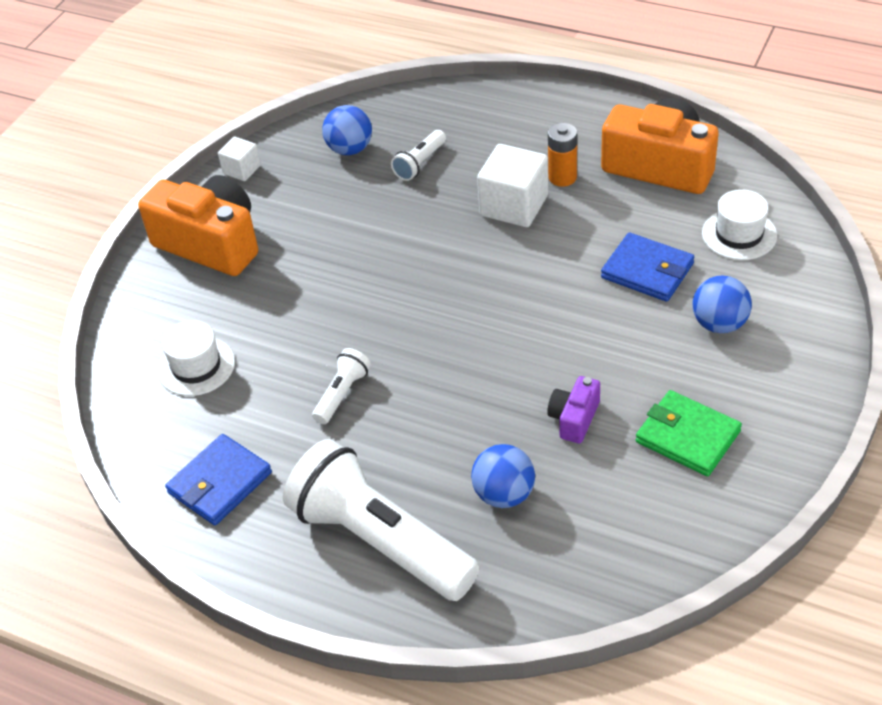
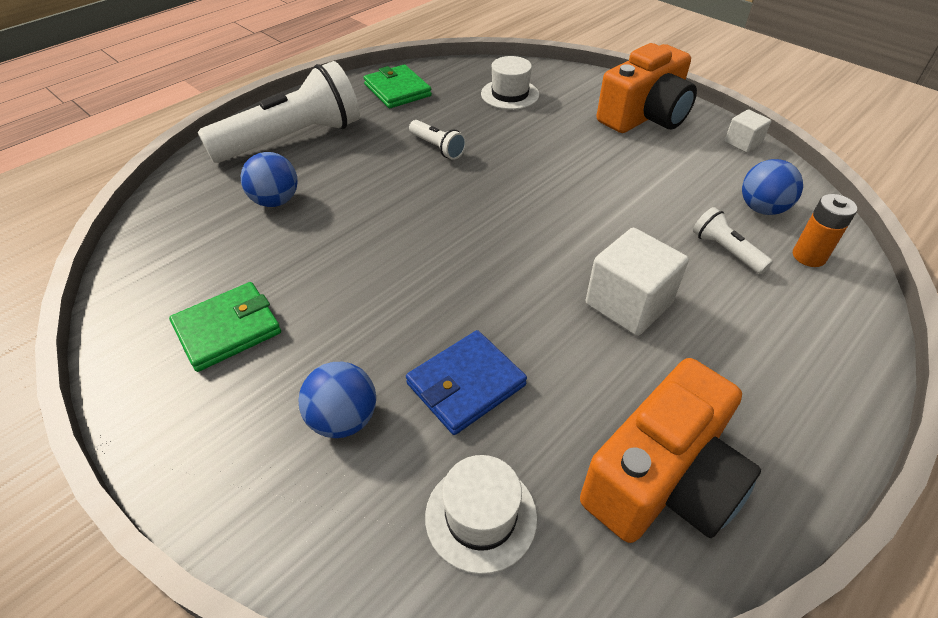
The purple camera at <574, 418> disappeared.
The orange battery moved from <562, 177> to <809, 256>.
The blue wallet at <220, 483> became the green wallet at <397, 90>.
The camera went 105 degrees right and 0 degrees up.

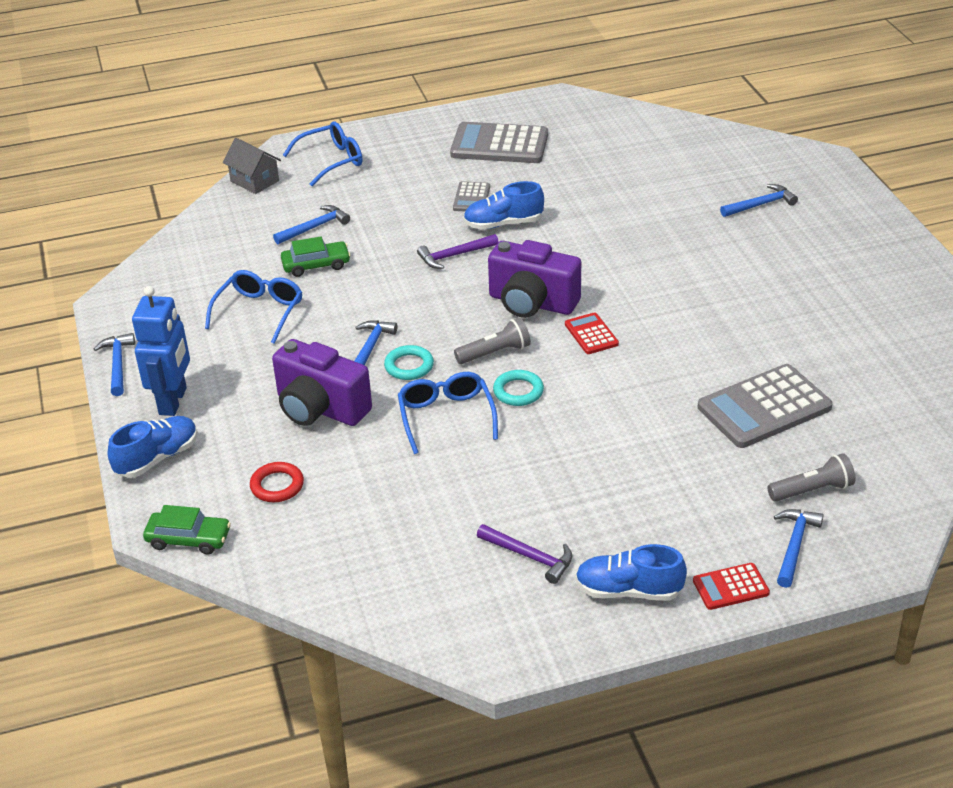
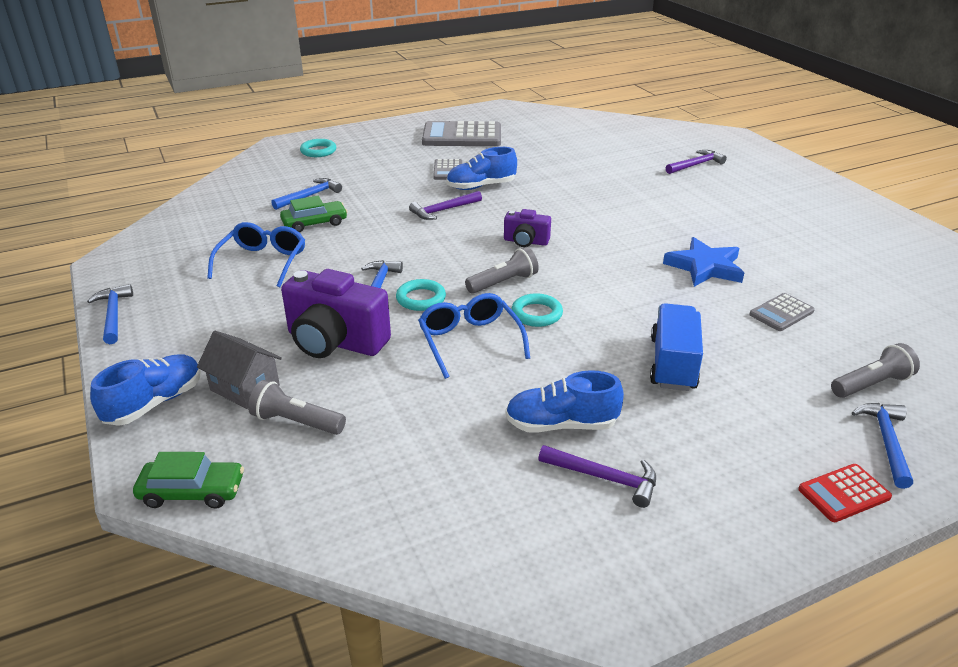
The blue robot at <173, 401> disappeared.
The red calculator at <591, 334> disappeared.
The blue truck at <672, 364> appeared.
The blue star at <705, 267> appeared.
The grey house moved from <254, 181> to <245, 388>.
The blue shoe moved from <628, 590> to <561, 424>.
The red ring at <277, 485> was replaced by the grey flashlight at <296, 422>.
The blue glasses at <331, 161> was replaced by the turquoise ring at <318, 151>.
The blue hammer at <761, 204> became the purple hammer at <696, 165>.
The purple camera at <532, 303> changed to 0.54 times the size.
The grey calculator at <764, 407> changed to 0.51 times the size.
The camera went 10 degrees left and 5 degrees down.

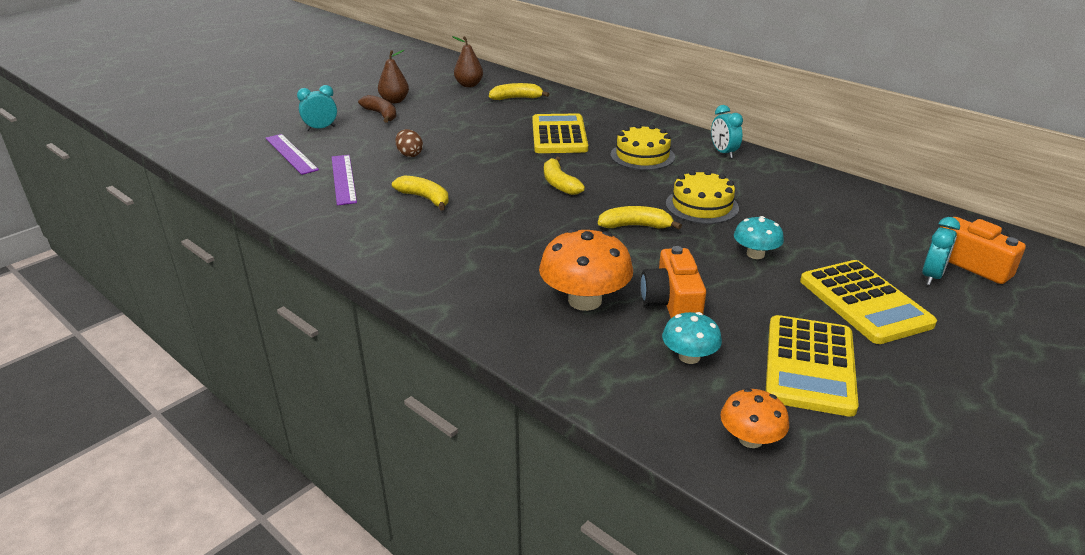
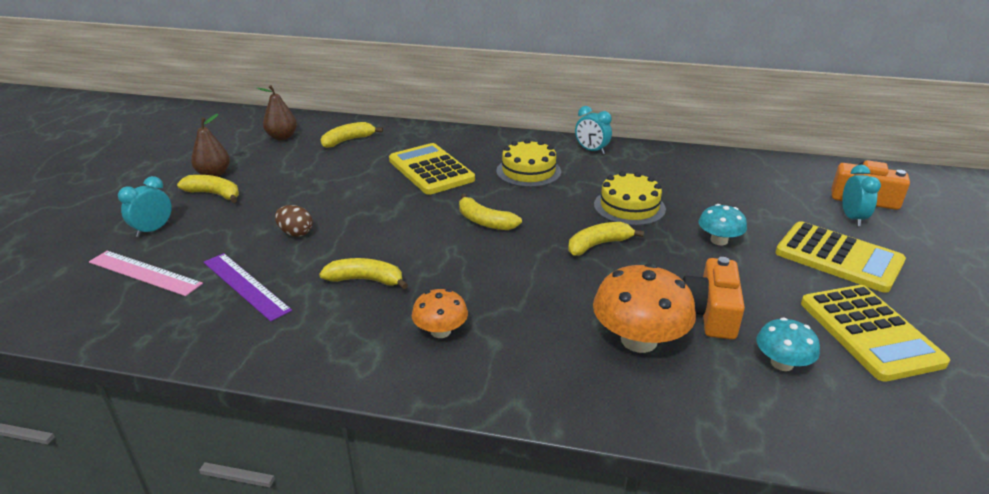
The orange mushroom moved from <750, 439> to <440, 331>.
The purple ruler at <291, 154> became the pink ruler at <144, 273>.
The brown banana at <381, 114> became the yellow banana at <214, 194>.
The orange camera at <672, 303> turned 45 degrees clockwise.
The camera went 30 degrees left and 0 degrees up.

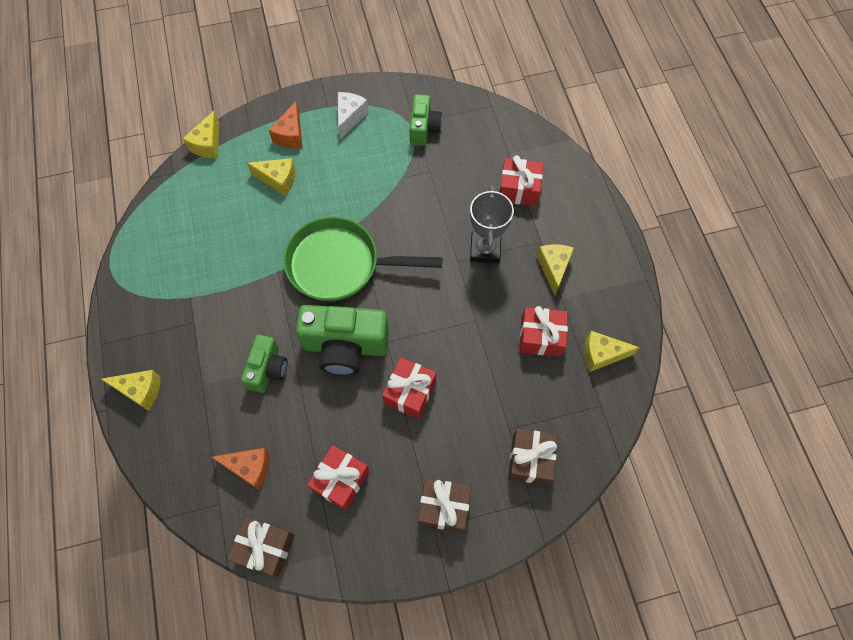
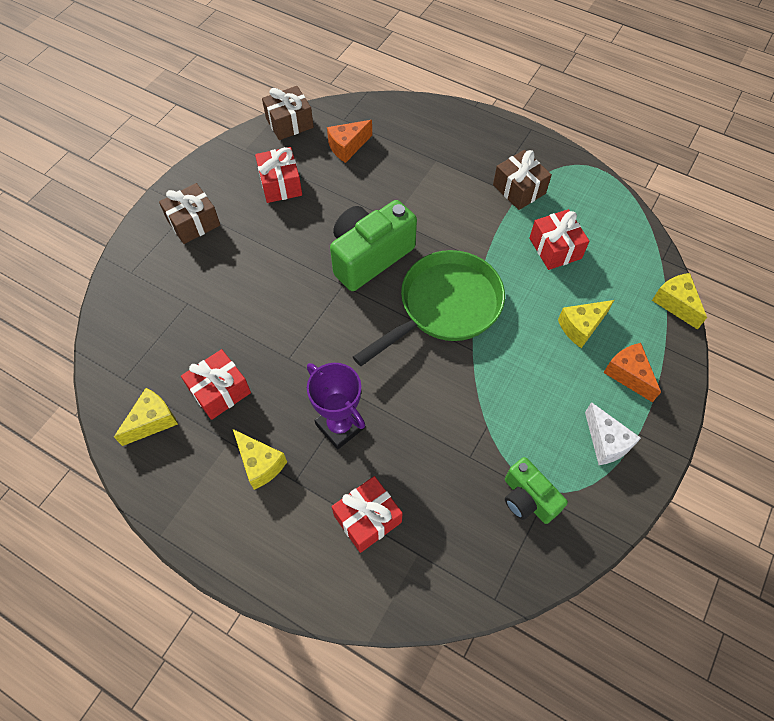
The yellow cheese at <141, 391> disappeared.
The green camera at <268, 369> disappeared.
The red gift moved from <410, 392> to <555, 248>.
The brown gift moved from <530, 460> to <519, 189>.
The grey trophy at <485, 249> became the purple trophy at <340, 426>.
The camera went 135 degrees right and 5 degrees down.

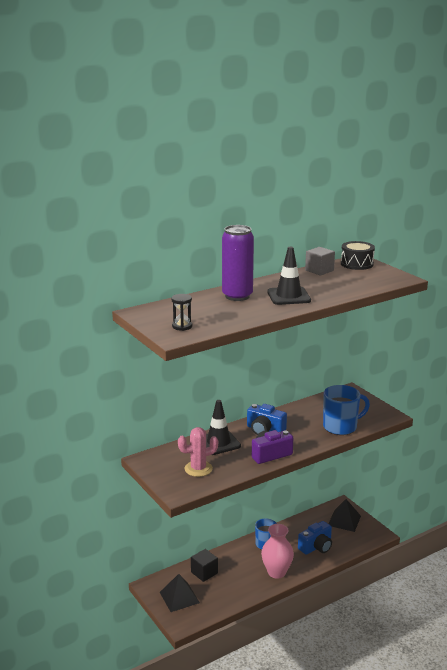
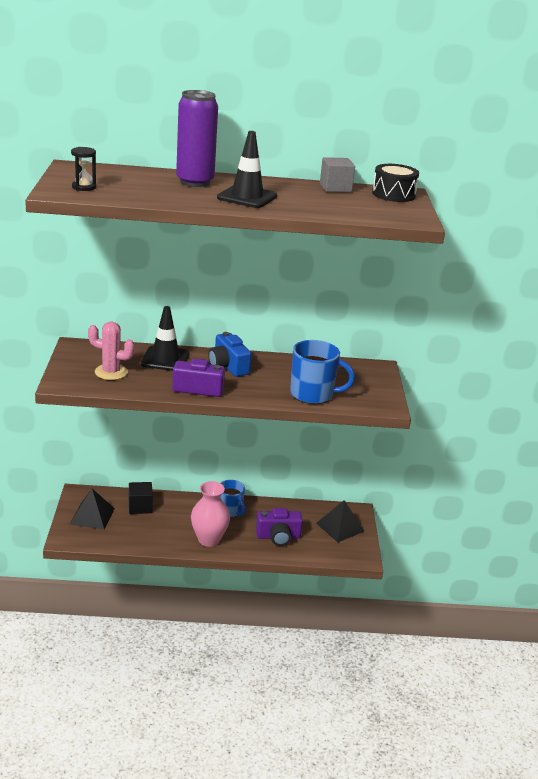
The blue camera at <316, 547> became the purple camera at <278, 536>.
The camera went 30 degrees right and 5 degrees up.

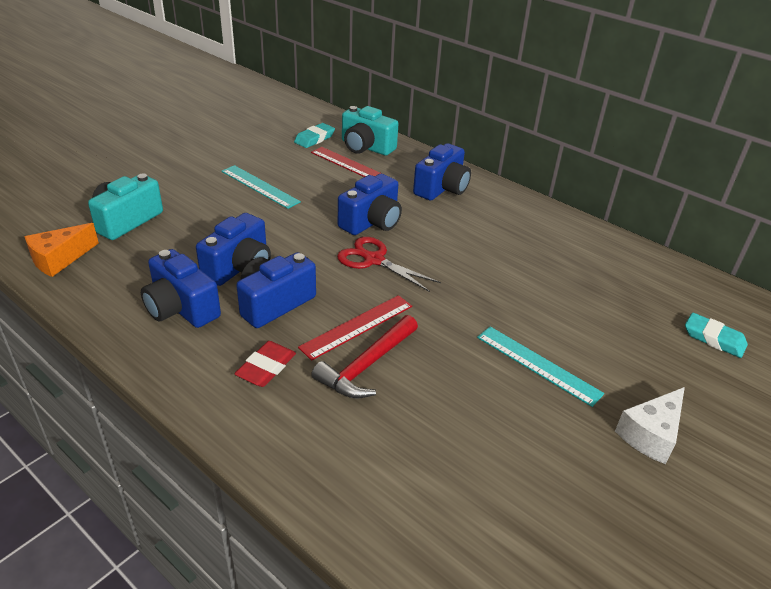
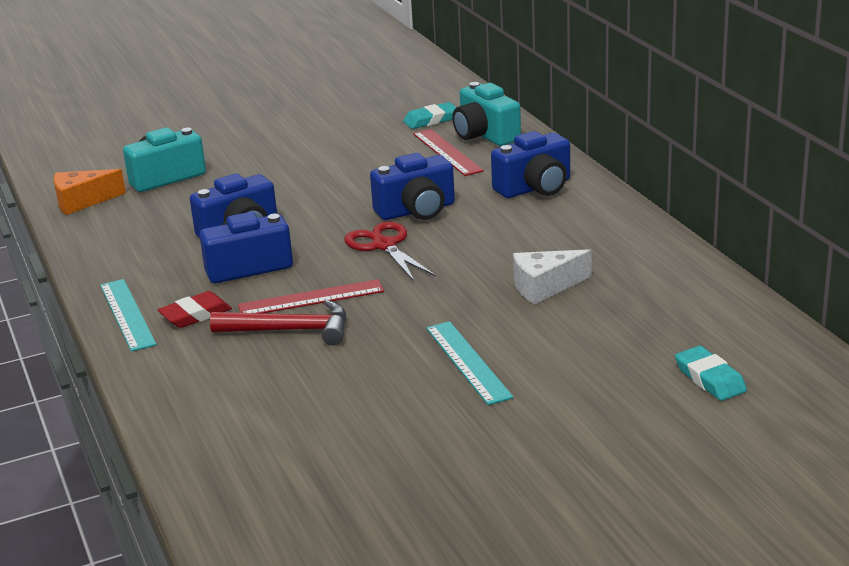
The blue camera at <181, 308> disappeared.
The turquoise ruler moved from <260, 186> to <127, 314>.
The white cheese moved from <650, 434> to <545, 287>.
The red hammer at <367, 365> turned 150 degrees counterclockwise.
The camera went 30 degrees right and 10 degrees down.

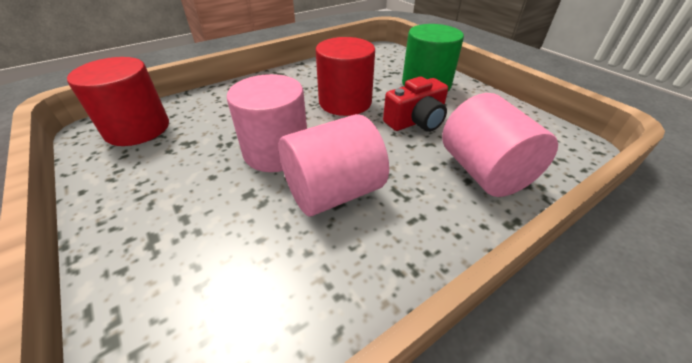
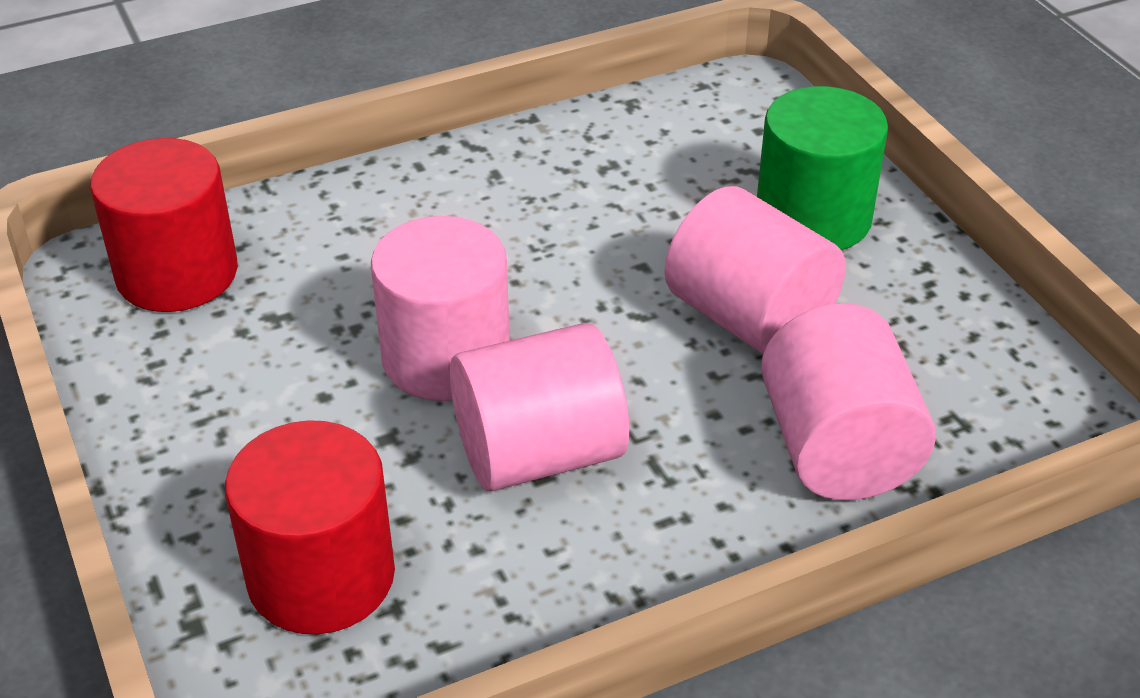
The red cylinder moved from <345, 102> to <321, 576>.
The red camera at <416, 121> was replaced by the pink cylinder at <749, 318>.
The camera went 10 degrees right and 0 degrees up.

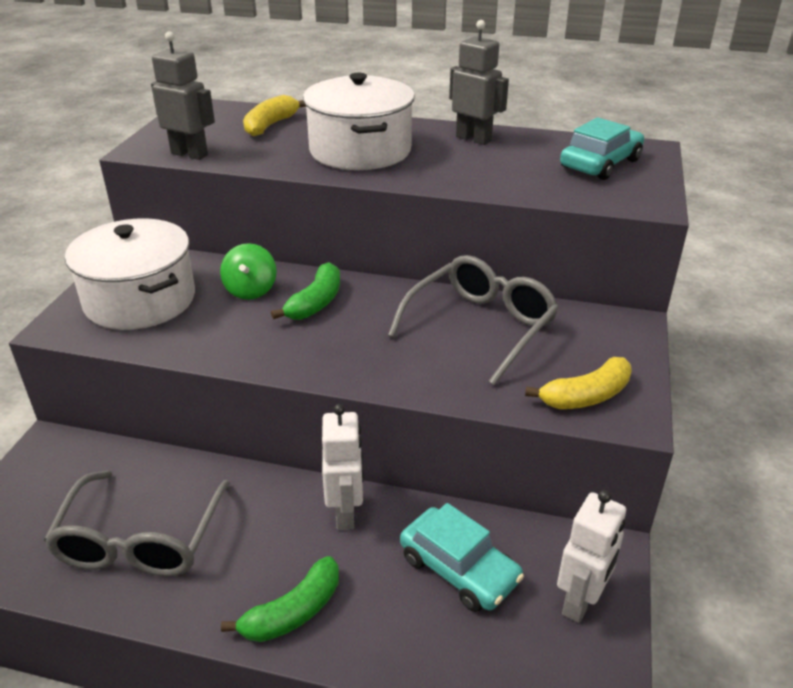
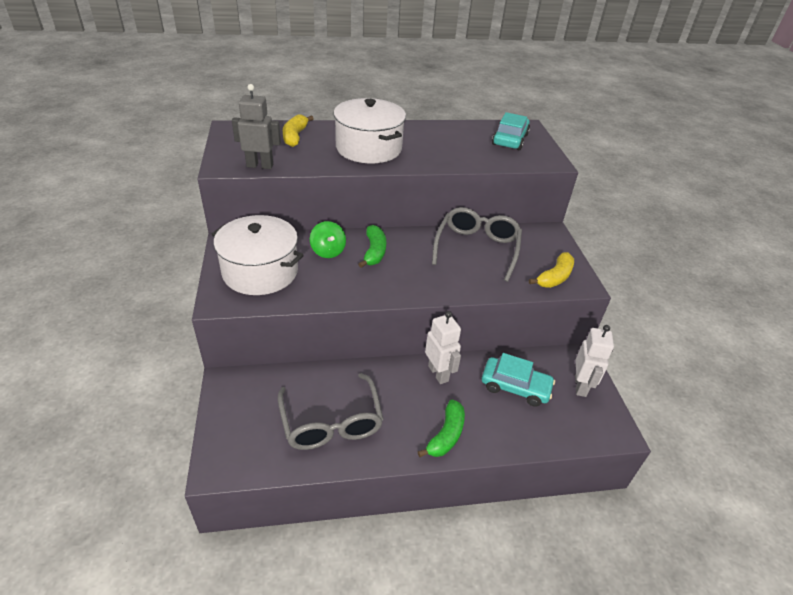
The grey robot at <473, 139> disappeared.
The camera went 25 degrees left and 5 degrees up.

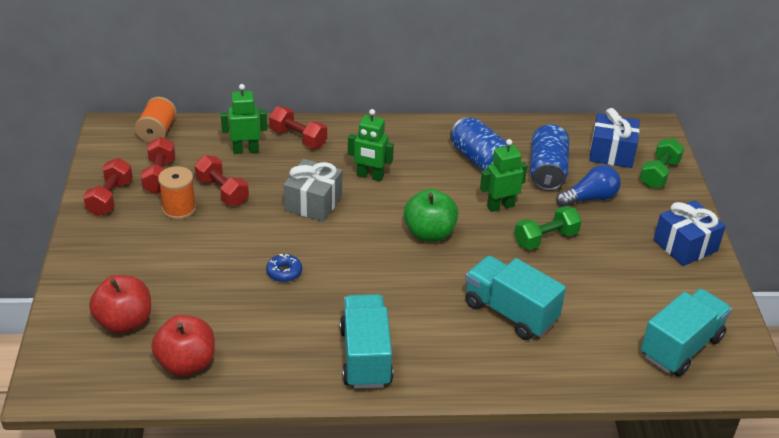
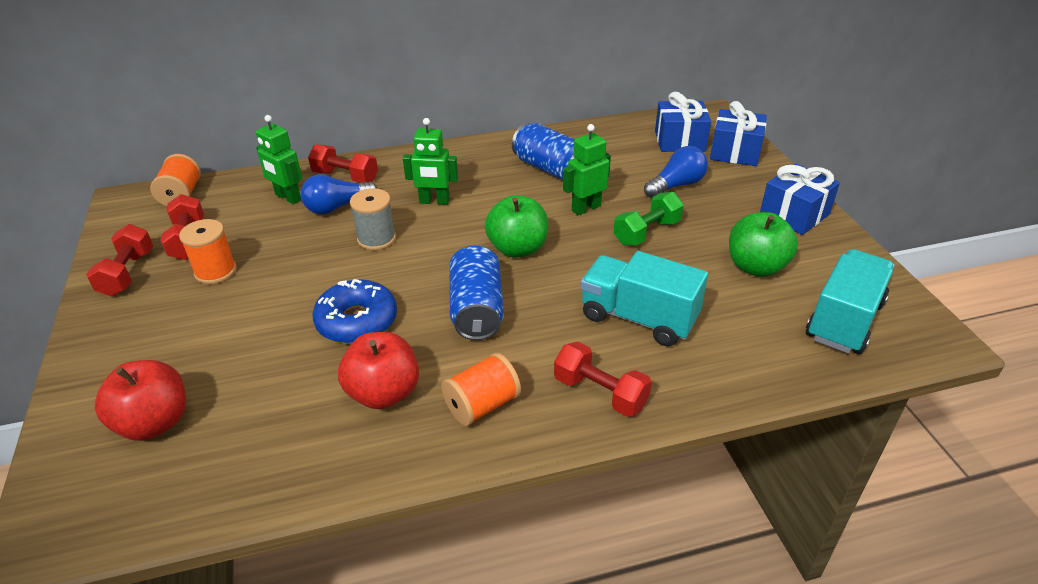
The blue light bulb at <337, 207> appeared.
The green apple at <756, 267> appeared.
The red apple moved from <186, 364> to <383, 393>.
The red dumbbell moved from <222, 192> to <600, 393>.
The blue can moved from <547, 171> to <476, 309>.
The grey gift at <313, 203> was replaced by the grey spool at <376, 239>.
The turquoise truck at <365, 357> was replaced by the orange spool at <482, 405>.
The green dumbbell at <659, 174> was replaced by the blue gift at <735, 152>.
The green robot at <246, 150> turned 120 degrees counterclockwise.
The blue donut at <284, 272> changed to 1.85 times the size.
The camera went 10 degrees left and 0 degrees up.

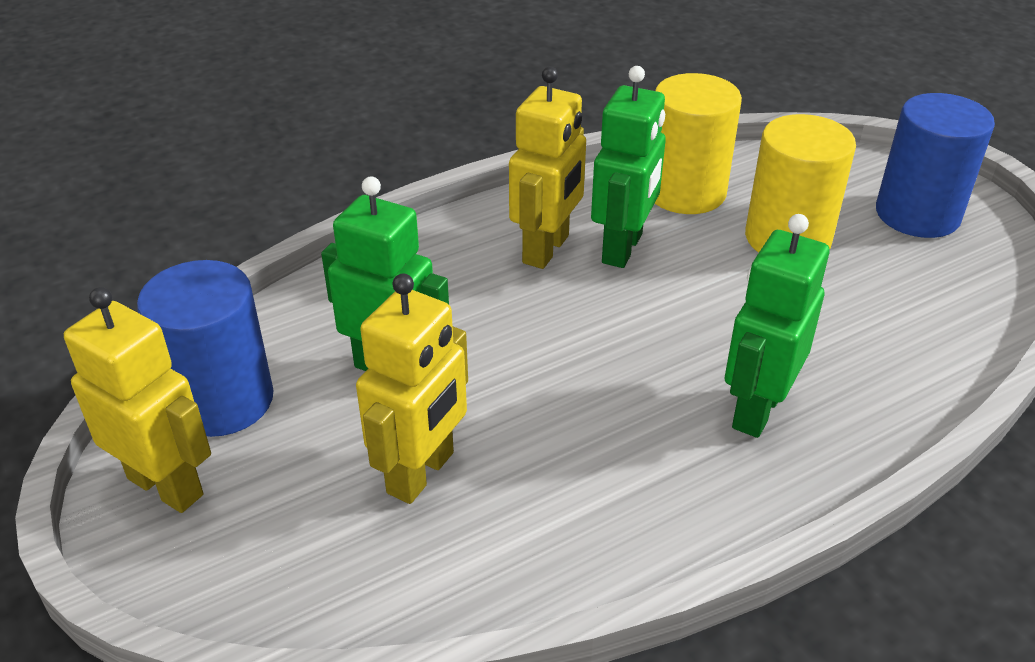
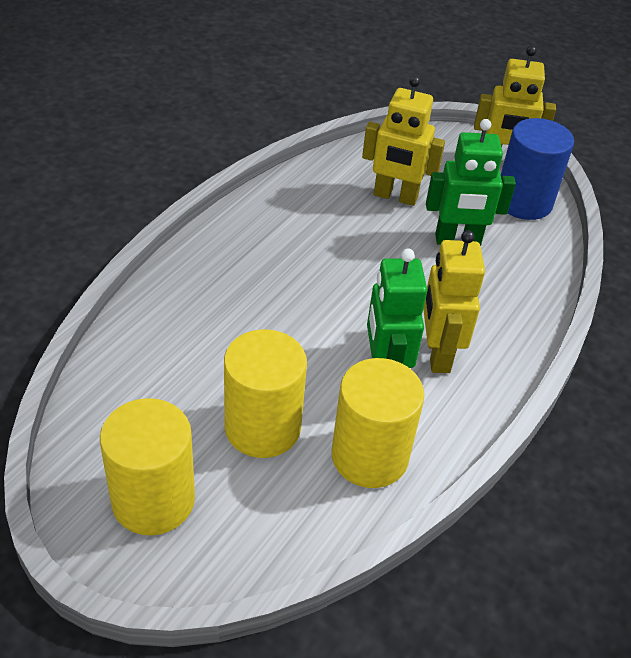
The green robot at <756, 409> disappeared.
The blue cylinder at <917, 214> became the yellow cylinder at <153, 500>.
The yellow robot at <421, 473> turned 75 degrees counterclockwise.
The camera went 150 degrees right and 5 degrees up.

